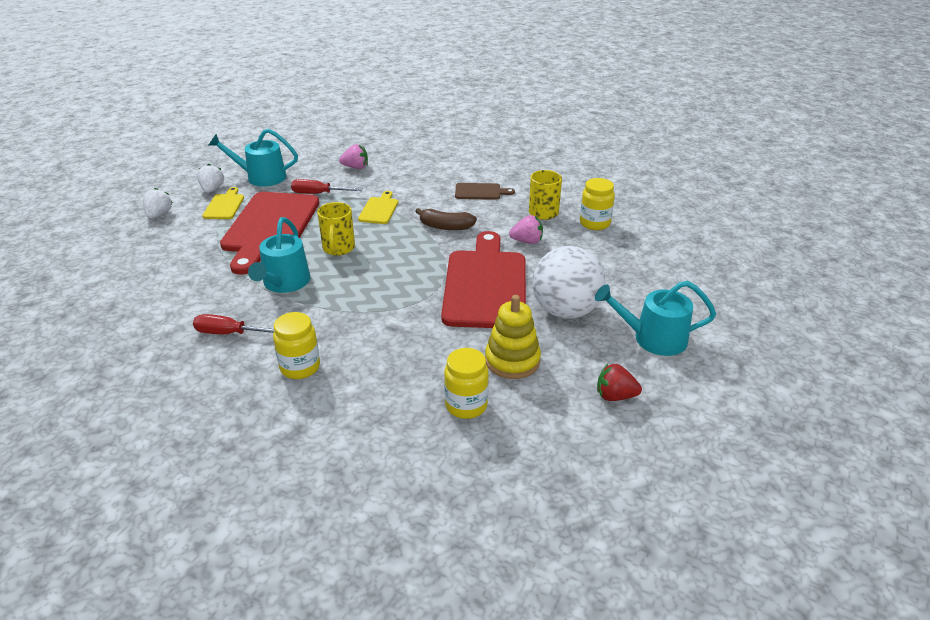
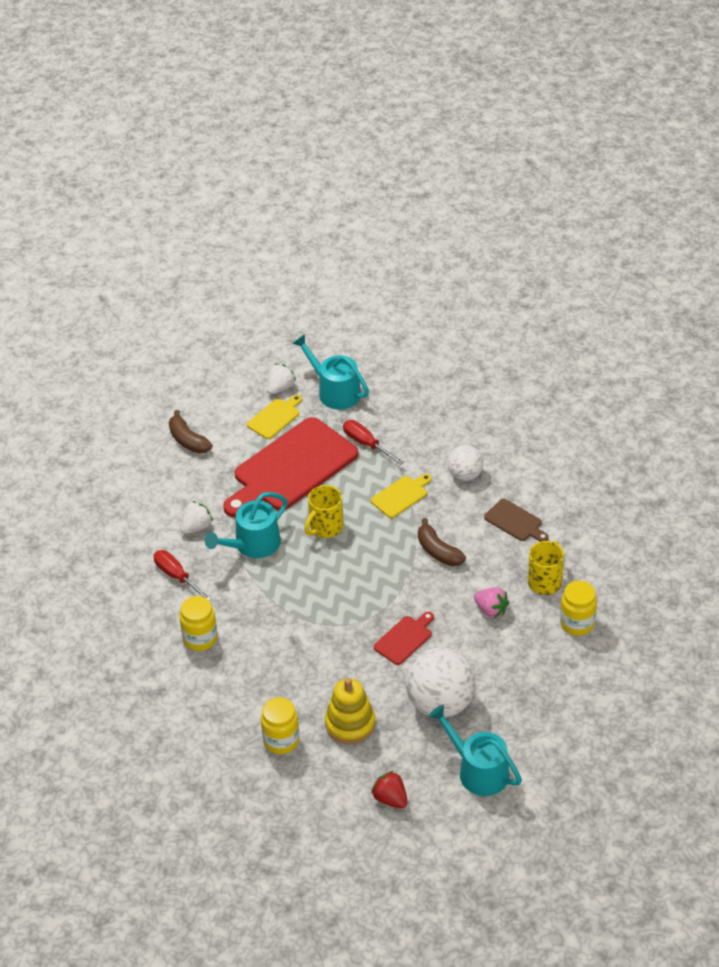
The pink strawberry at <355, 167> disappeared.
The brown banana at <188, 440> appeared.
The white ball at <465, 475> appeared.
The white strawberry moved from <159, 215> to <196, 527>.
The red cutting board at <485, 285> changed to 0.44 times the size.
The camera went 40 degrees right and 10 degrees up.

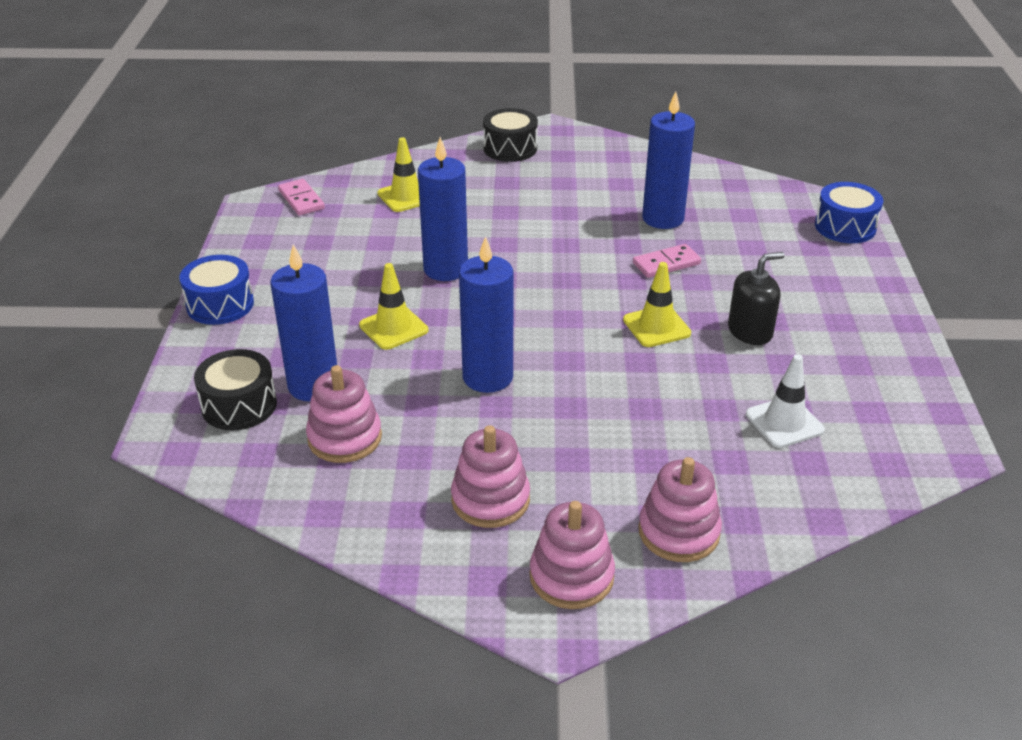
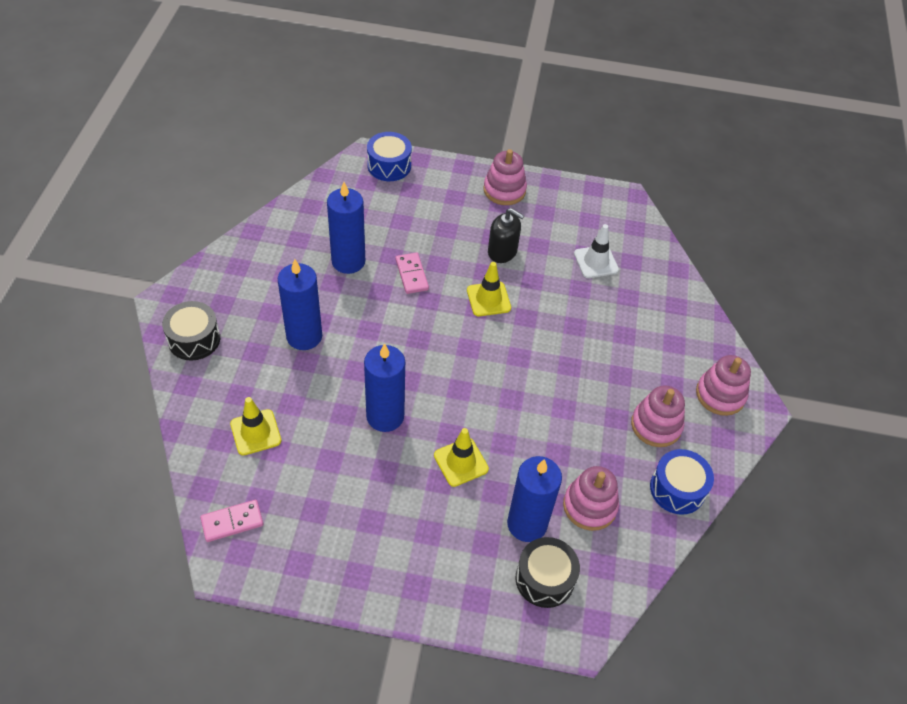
The blue drum moved from <220, 304> to <677, 489>.
The blue candle moved from <487, 377> to <304, 336>.
The pink stacking toy moved from <678, 532> to <504, 190>.
The black soap dispenser at <750, 331> turned 135 degrees clockwise.
The camera went 85 degrees left and 15 degrees up.

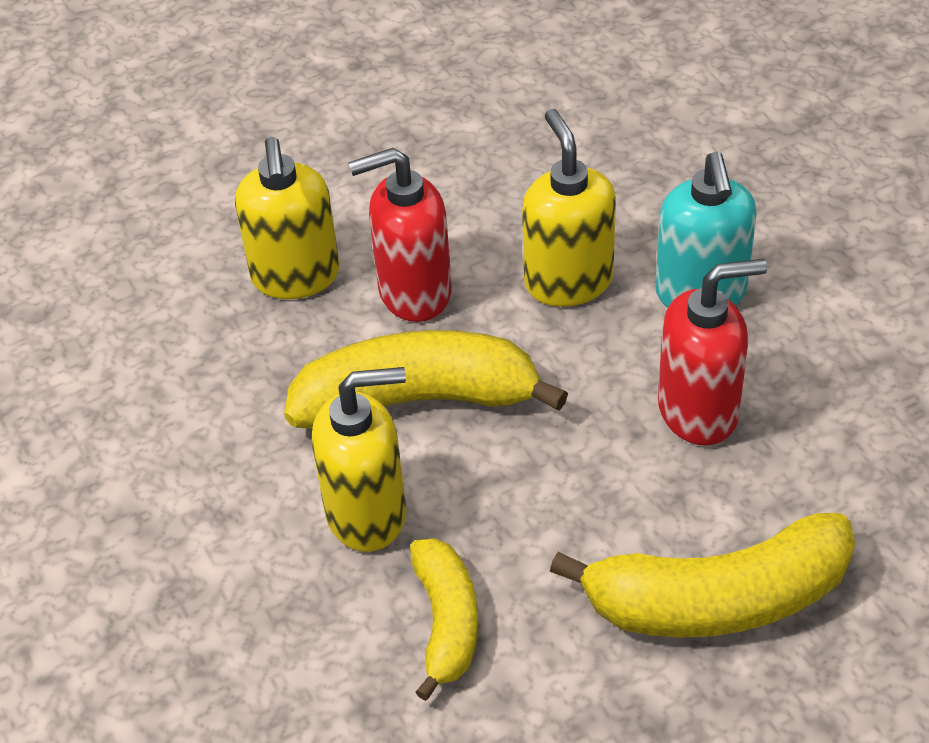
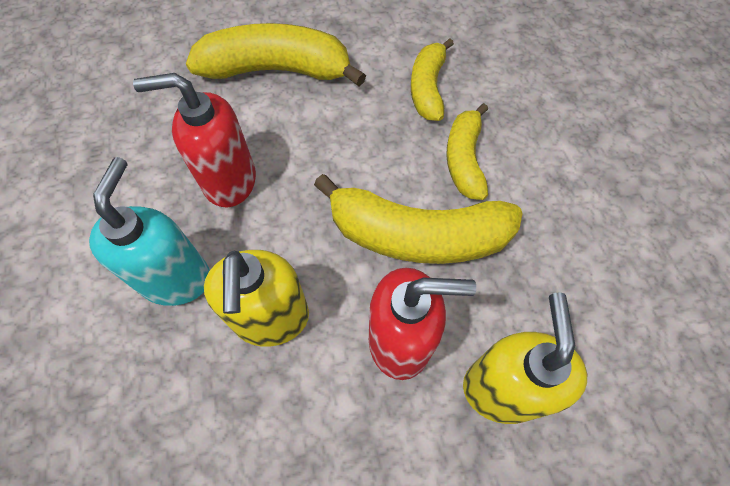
The yellow soap dispenser at <367, 513> was replaced by the yellow banana at <464, 159>.
The camera went 170 degrees left and 15 degrees up.

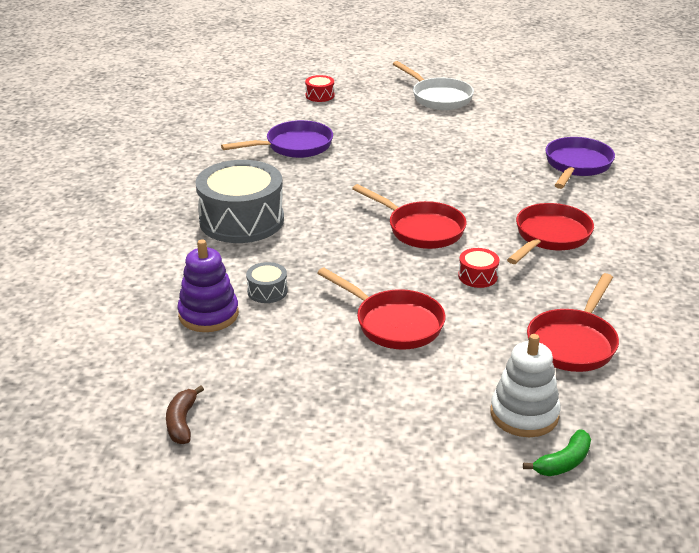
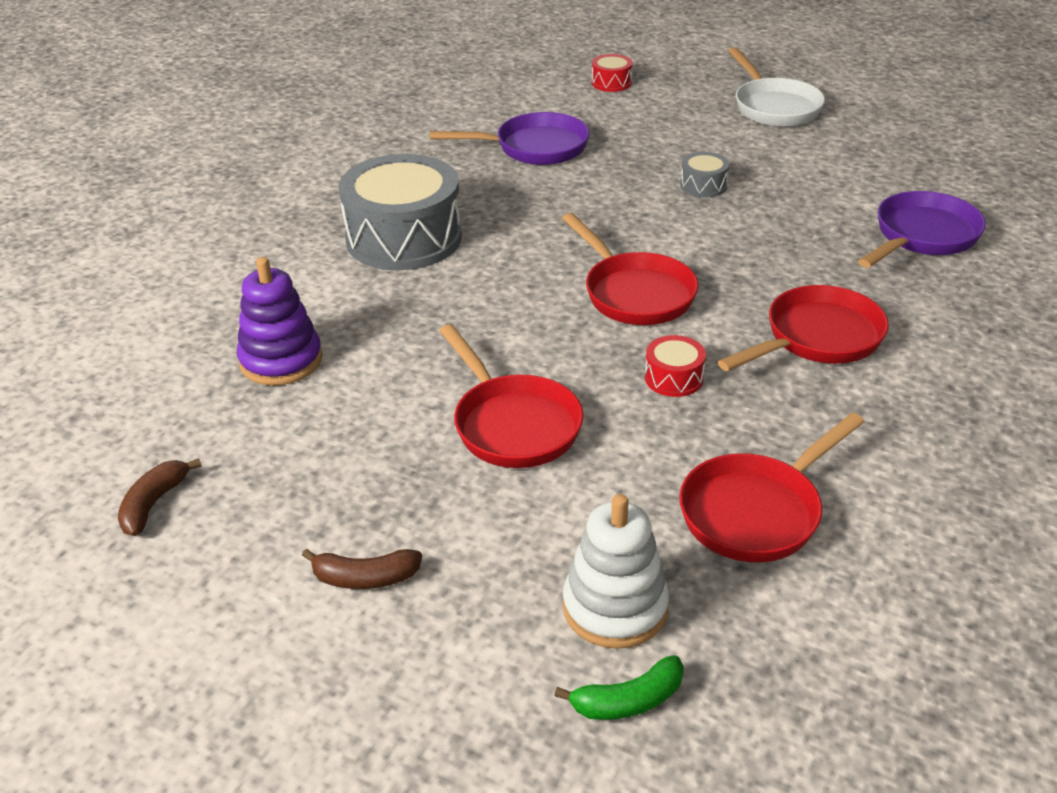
The brown banana at <365, 578> appeared.
The grey drum moved from <267, 291> to <703, 185>.
The camera went 20 degrees right and 5 degrees up.

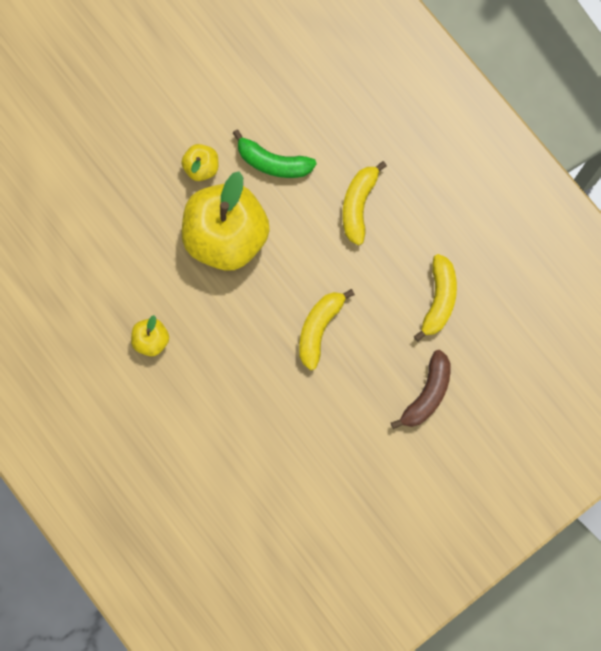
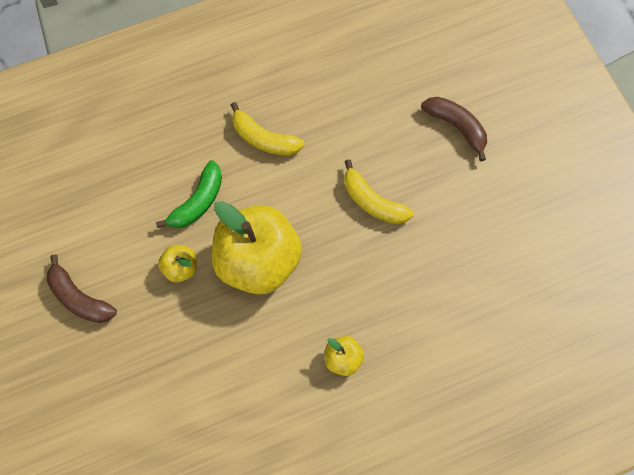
The yellow banana at <438, 300> disappeared.
The brown banana at <79, 298> appeared.
The camera went 75 degrees left and 10 degrees down.

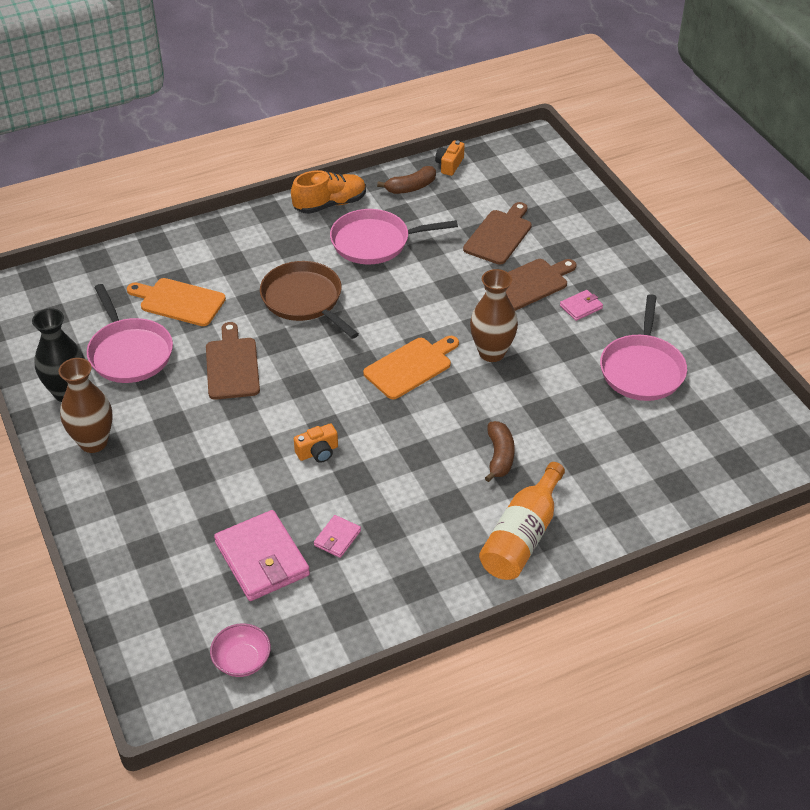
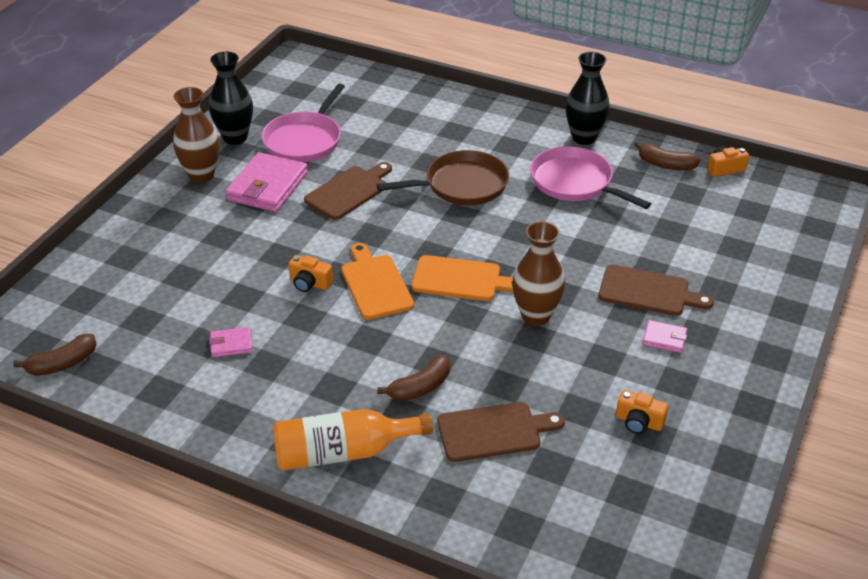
The orange cutting board moved from <179, 302> to <375, 284>.
The pink wallet moved from <262, 559> to <267, 186>.
The brown cutting board moved from <499, 235> to <493, 431>.
The pink bowl at <242, 660> was replaced by the brown banana at <62, 364>.
The orange shoe at <330, 204> was replaced by the black vase at <584, 138>.
The pink pan at <642, 369> was replaced by the orange camera at <639, 422>.
The brown pan at <304, 300> turned 60 degrees clockwise.
The camera went 50 degrees right and 5 degrees down.

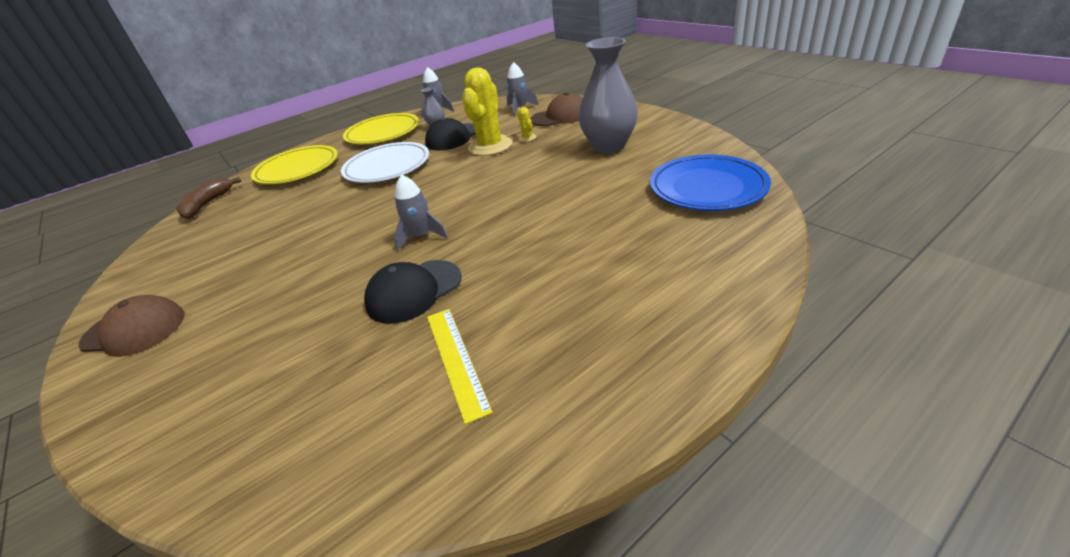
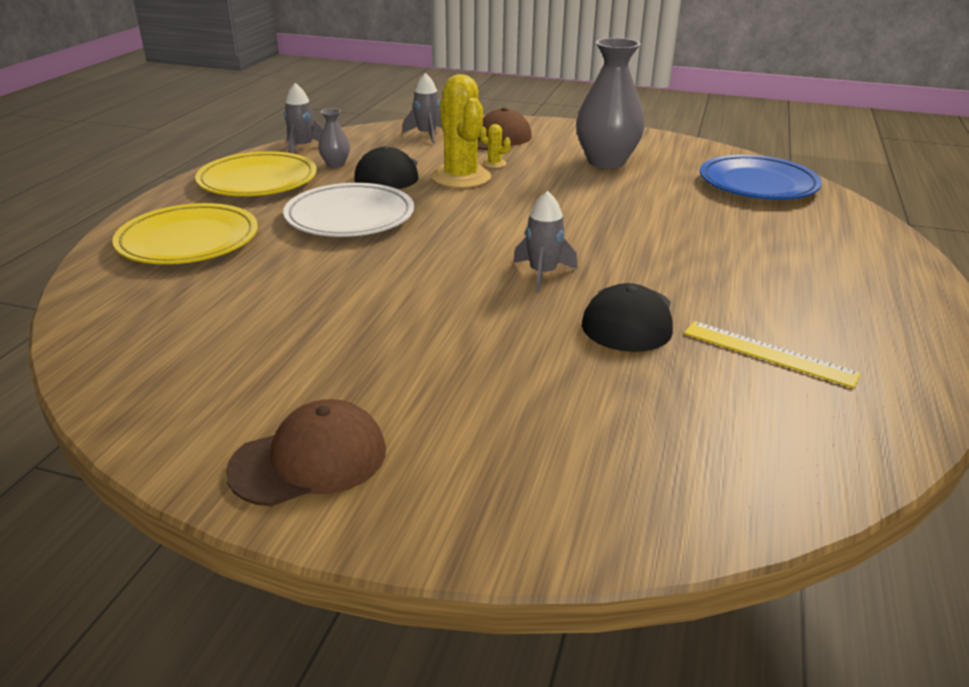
The brown banana at <207, 204> disappeared.
The camera went 40 degrees left and 5 degrees down.

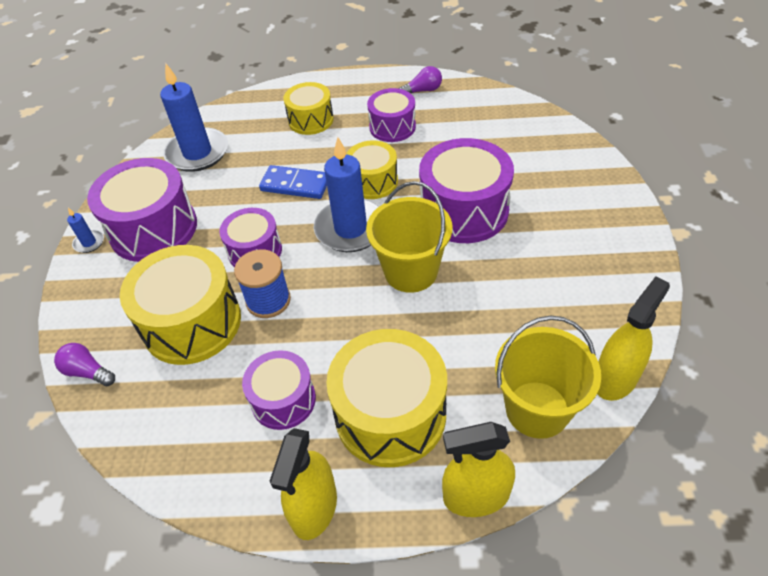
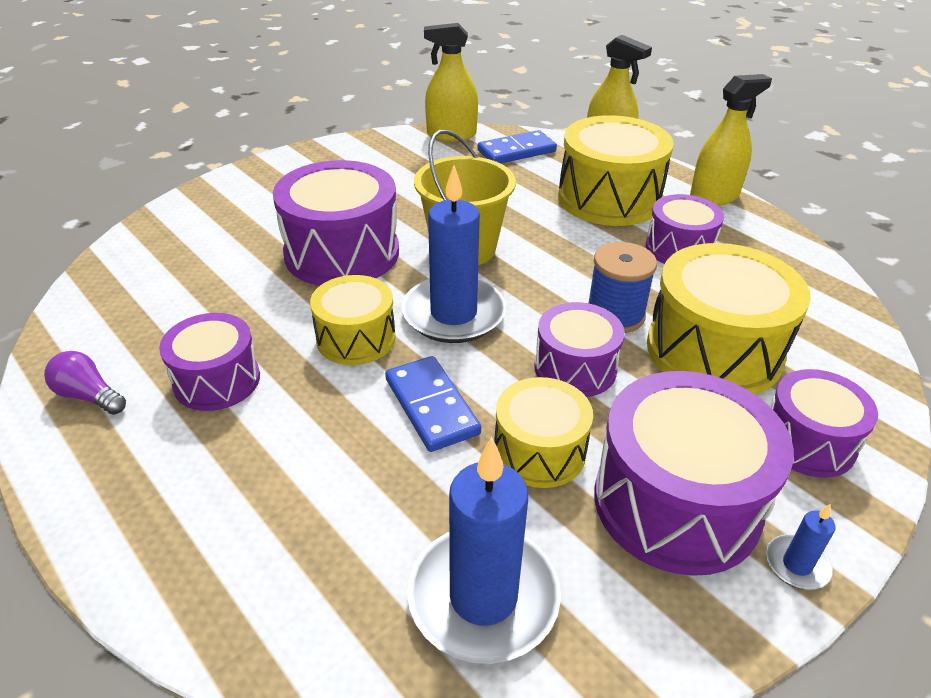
The purple light bulb at <88, 372> disappeared.
The purple drum at <807, 442> appeared.
The yellow drum moved from <311, 120> to <539, 451>.
The yellow bucket at <537, 409> was replaced by the blue domino at <516, 151>.
The camera went 135 degrees left and 10 degrees down.

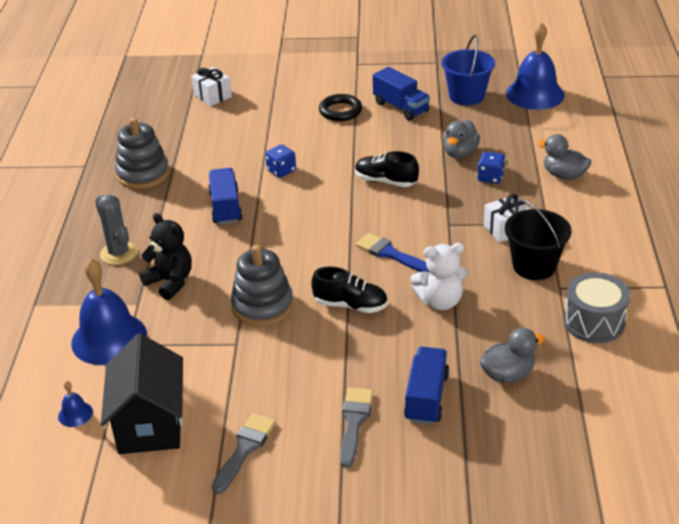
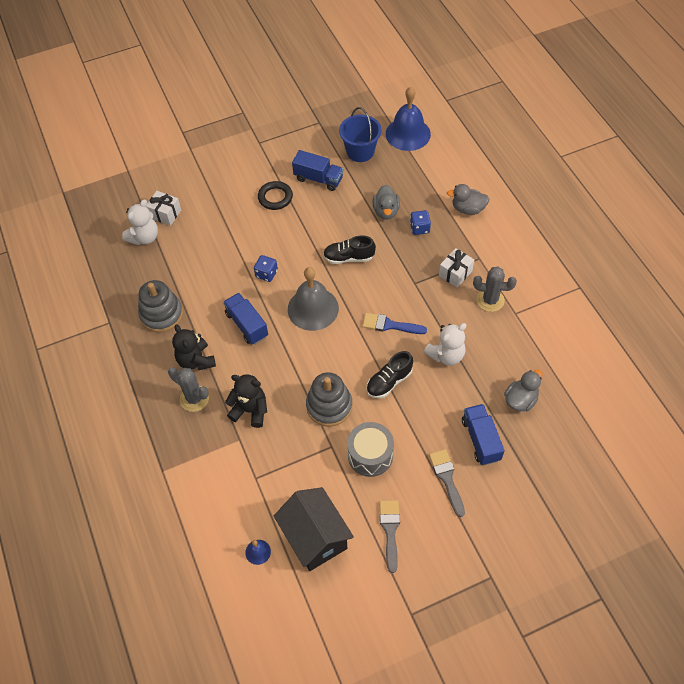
The blue bell at <109, 338> disappeared.
The white teddy bear at <144, 237> appeared.
The black teddy bear at <196, 360> appeared.
The grey bell at <313, 308> appeared.
The grey drum moved from <594, 322> to <370, 455>.
The black bucket at <534, 266> was replaced by the grey cactus at <490, 300>.
The black shoe at <350, 305> turned 150 degrees clockwise.
The camera went 25 degrees left and 20 degrees up.

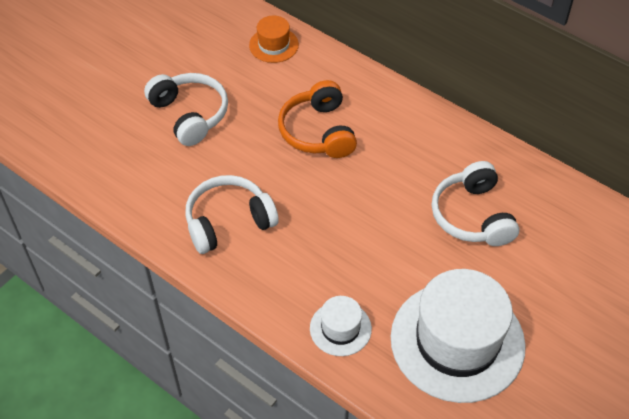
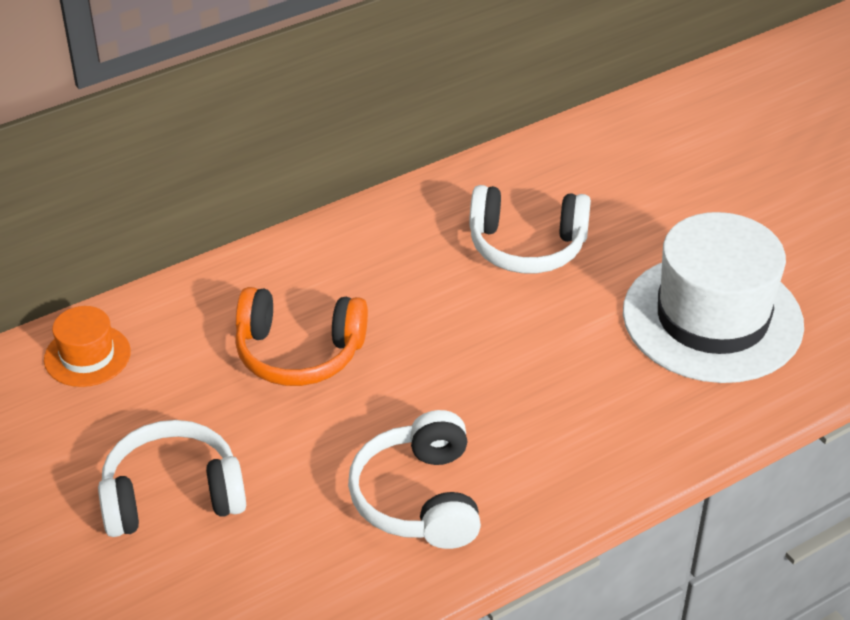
The white hat at <340, 328> disappeared.
The camera went 70 degrees left and 10 degrees down.

